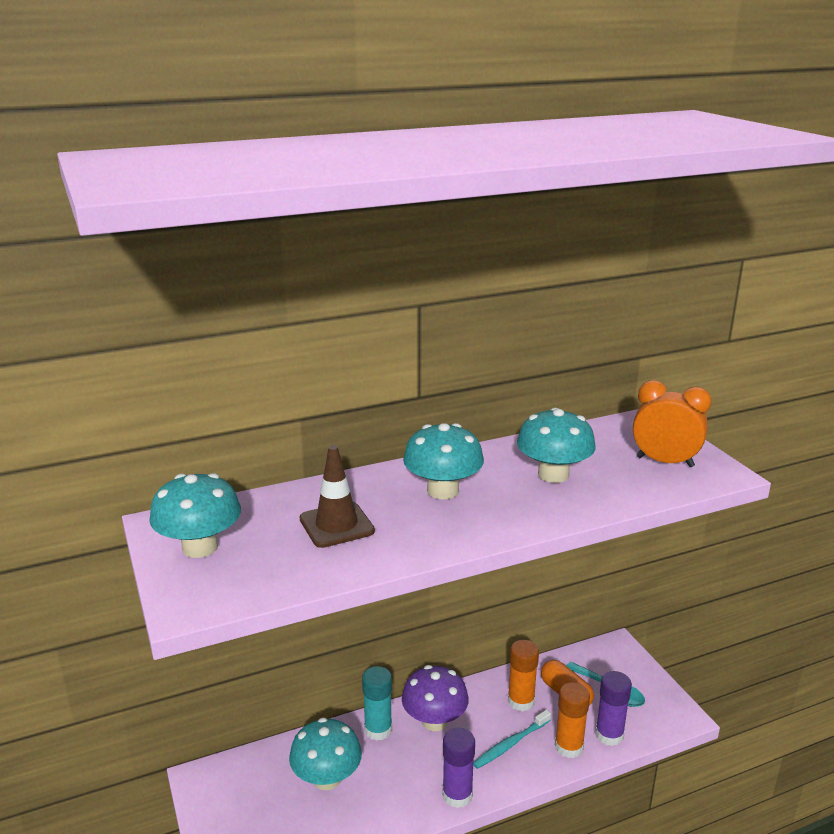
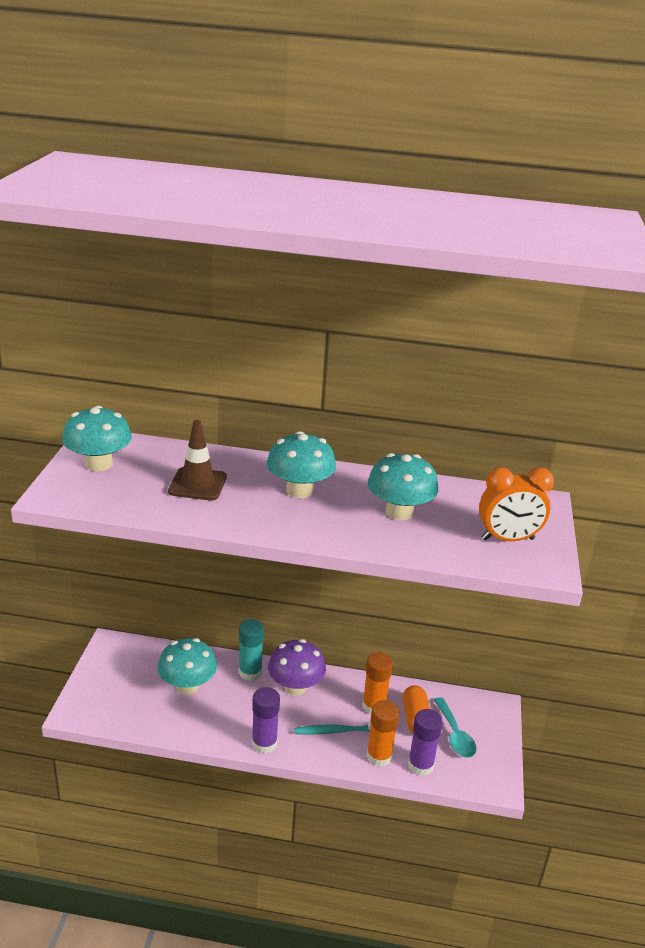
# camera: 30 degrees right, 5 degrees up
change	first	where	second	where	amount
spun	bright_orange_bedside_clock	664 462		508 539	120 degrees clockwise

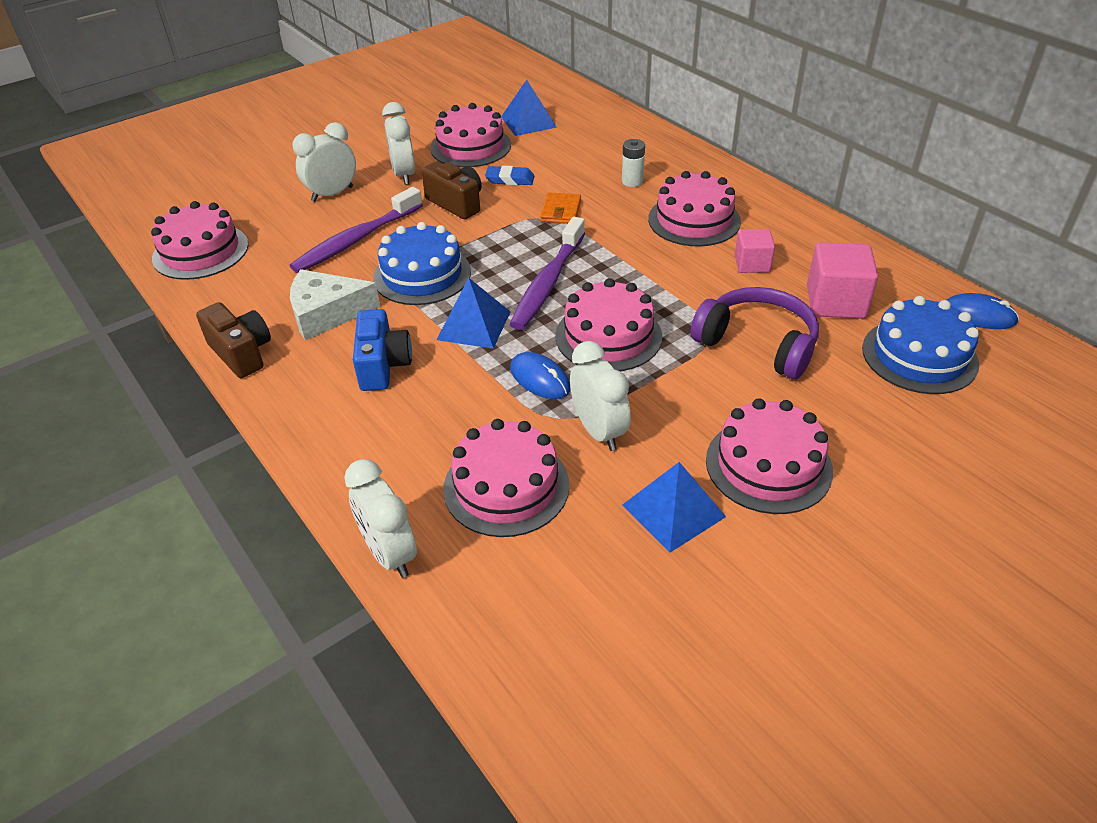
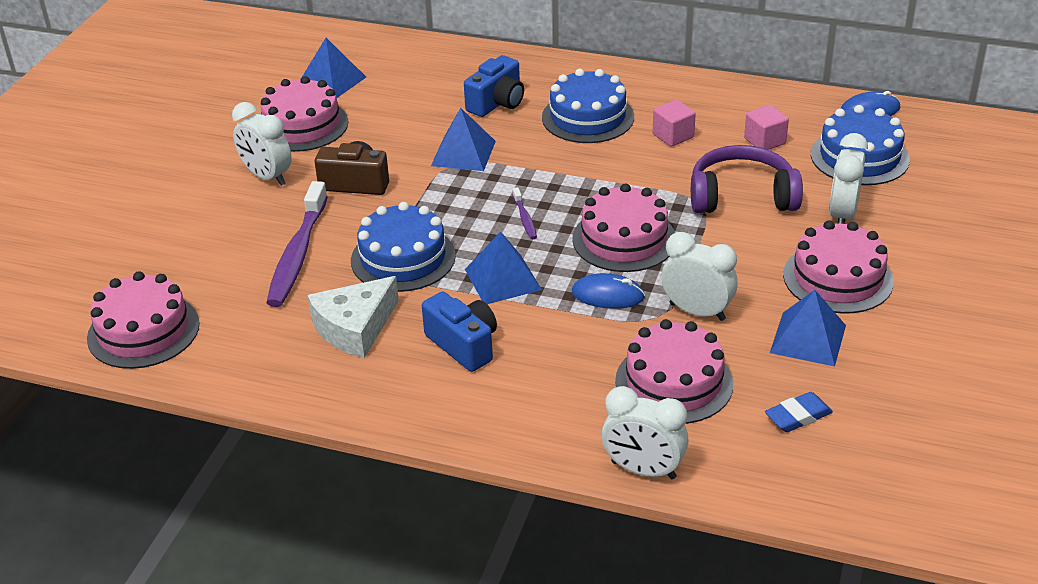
# camera: 35 degrees left, 5 degrees down
change	first	where	second	where	amount
relocated	white_bedside_clock	332 194		842 215	
exchanged	white_power_cell	632 181	royal_blue_photo_camera	497 103	
relocated	royal_blue_pencil_eraser	510 179		798 416	
colour	rose-pink_cake	694 220	royal_blue_cake	588 117	
exchanged	bright_orange_wallet	561 211	royal_blue_pyramid_shape	463 153	
size	royal_purple_tooth_brush	548 283		525 218	x0.44
size	rose-pink_solid_cube	835 302		765 141	x0.63
missing	dark_brown_photo_camera	241 353			

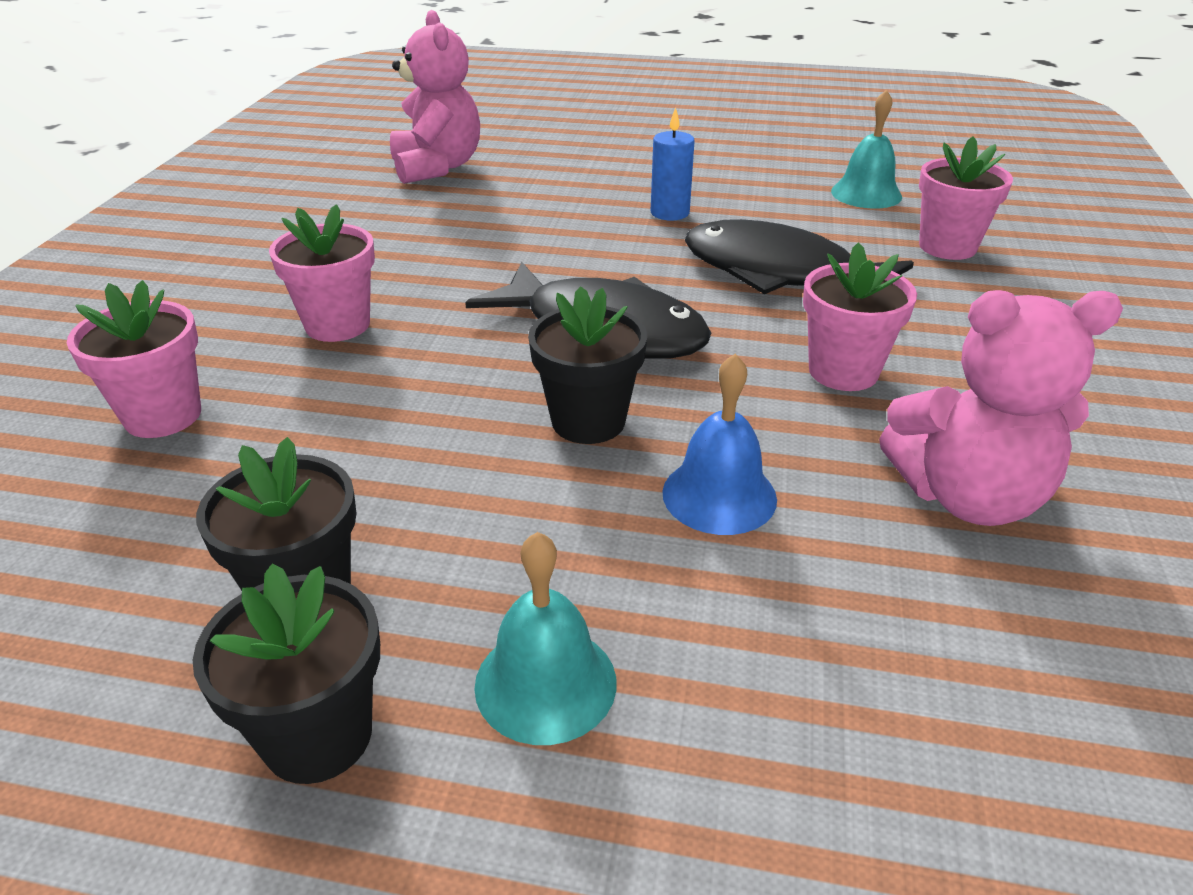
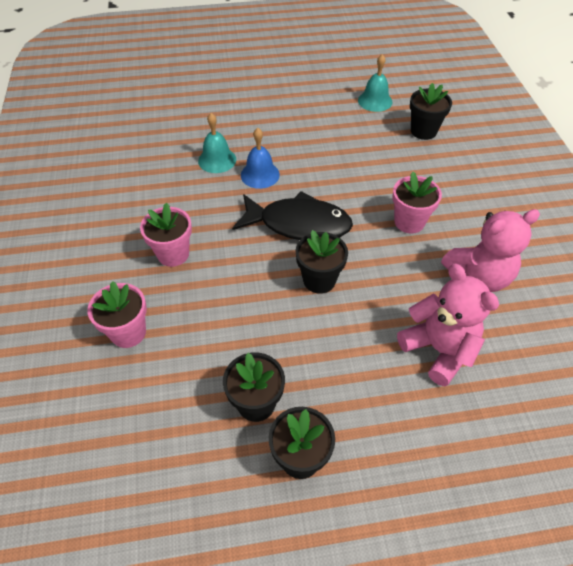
# camera: 20 degrees left, 15 degrees up
change	first	where	second	where	amount
relocated	rose-pink_teddy	437 167		438 349	
missing	royal_blue_candle	669 213			
colour	rose-pink_potted_plant	947 247	black_potted_plant	423 131	
missing	black_toy_fish	779 273			
relocated	royal_blue_hand_bell	719 495		260 175	
relocated	aqua_hand_bell	545 683		217 160	

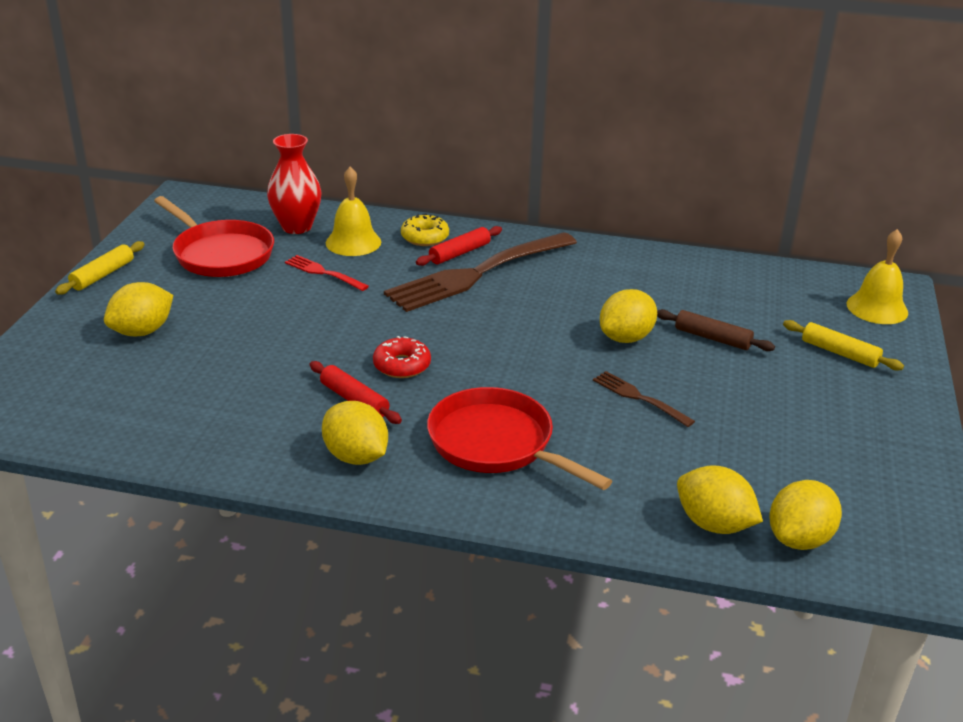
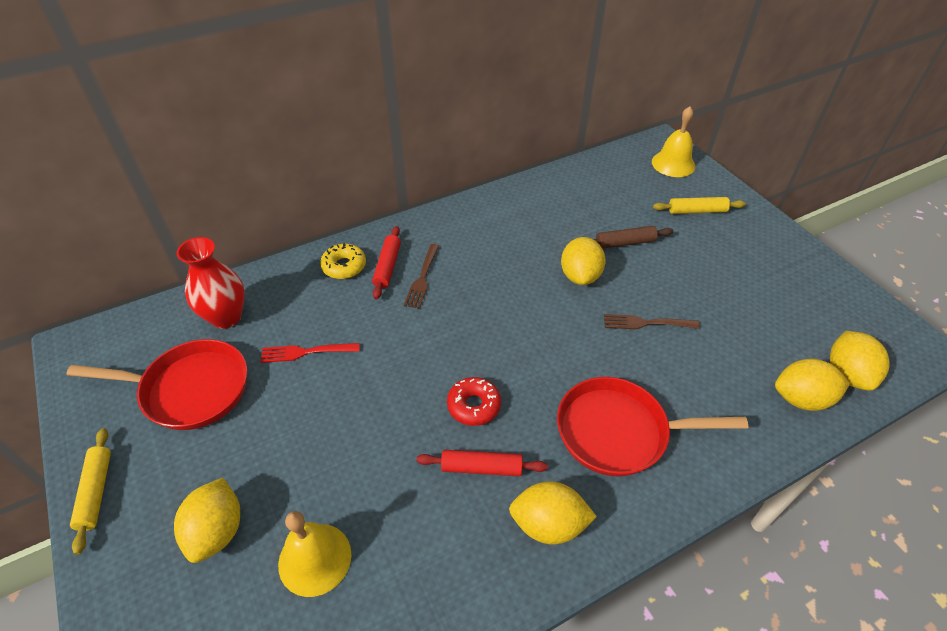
# camera: 40 degrees left, 15 degrees up
change	first	where	second	where	amount
relocated	bright_yellow_hand_bell	353 242		315 559	
size	dark_brown_fork	478 273		422 277	x0.45

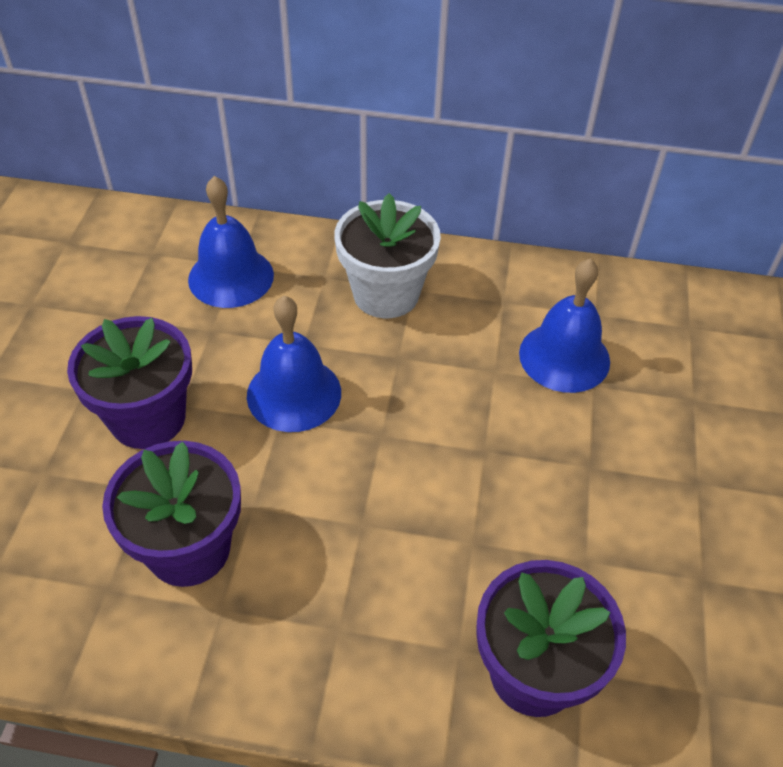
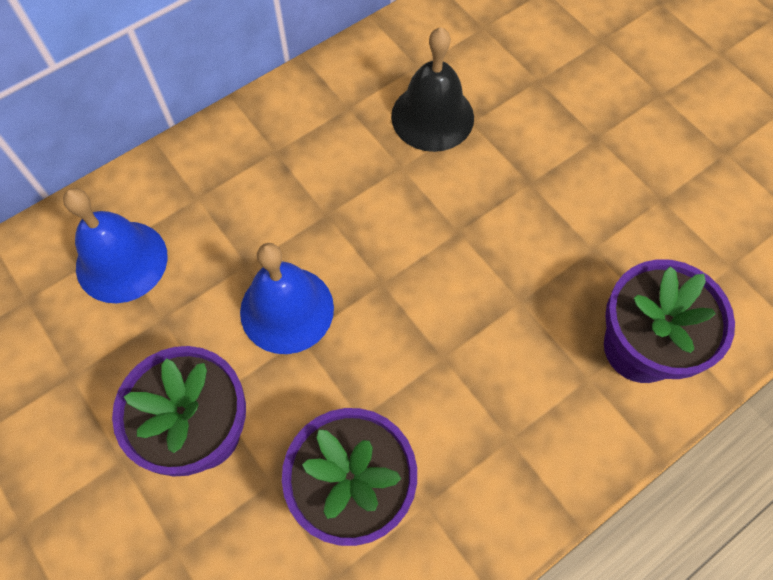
# camera: 45 degrees left, 15 degrees up
change	first	where	second	where	amount
missing	white_potted_plant	386 294			
colour	royal_blue_hand_bell	564 357	black_hand_bell	432 116	

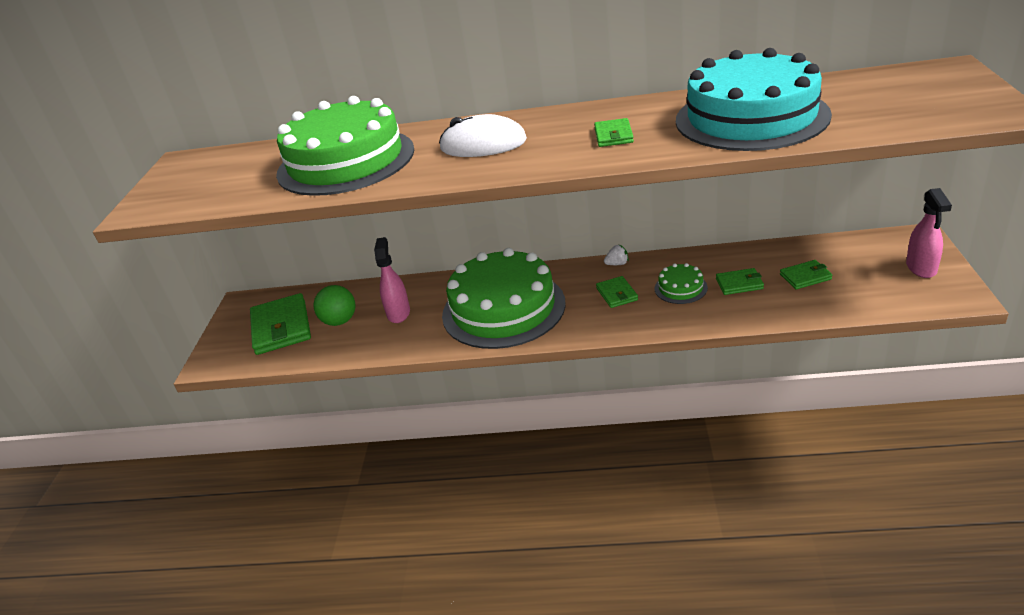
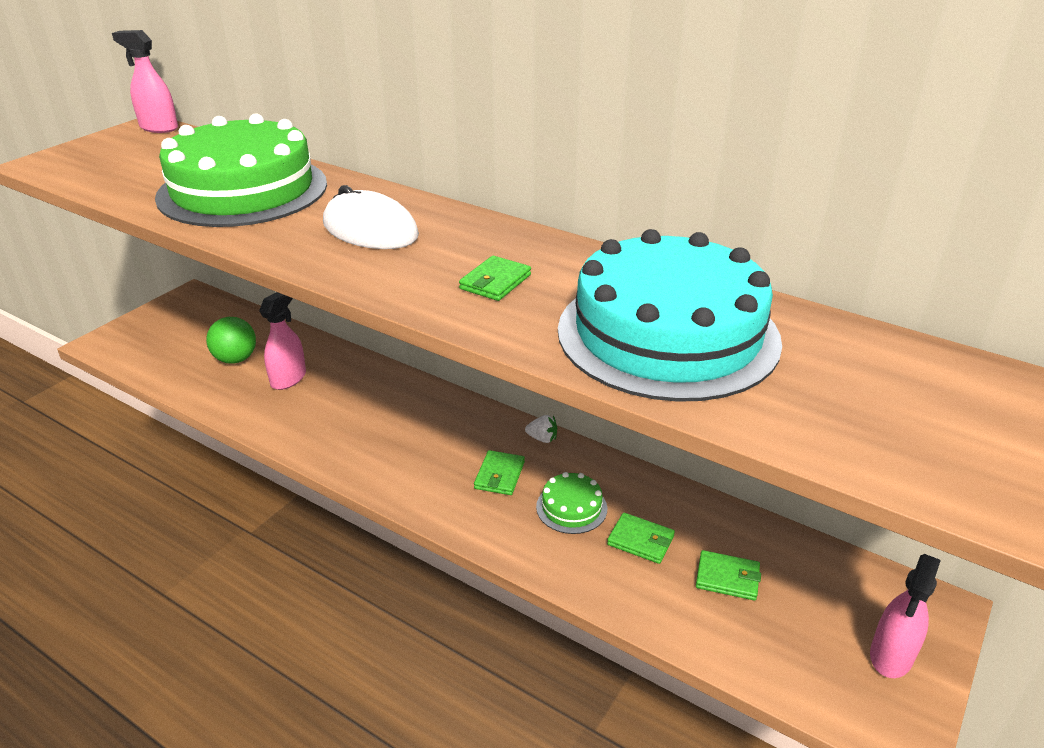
# camera: 25 degrees right, 0 degrees up
change	first	where	second	where	amount
missing	leaf-green_cake	503 309			
missing	leaf-green_wallet	281 327			
appeared			rose-pink_spray_cleaner	158 128	

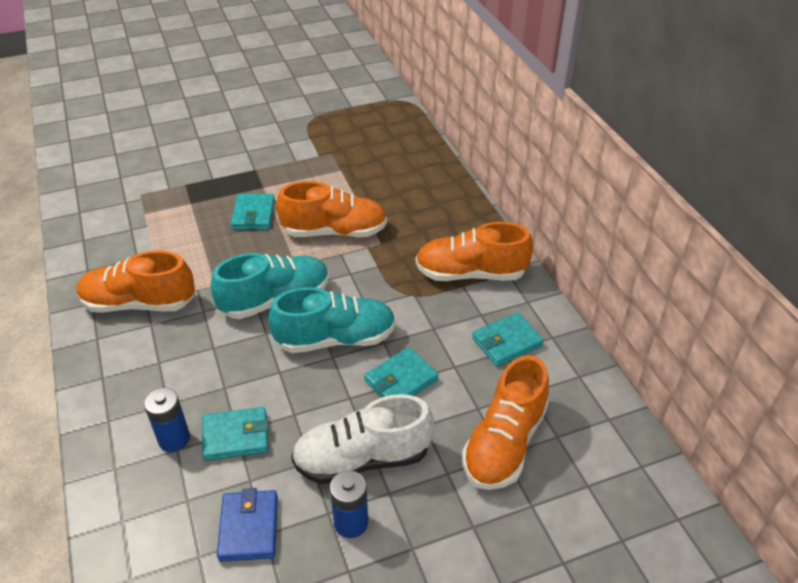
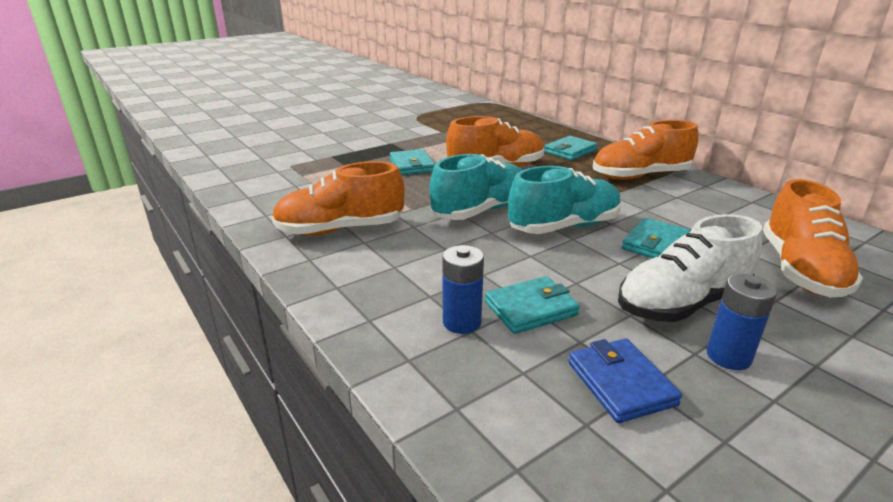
# camera: 15 degrees left, 15 degrees down
change	first	where	second	where	amount
relocated	aqua_wallet	507 342		570 151	

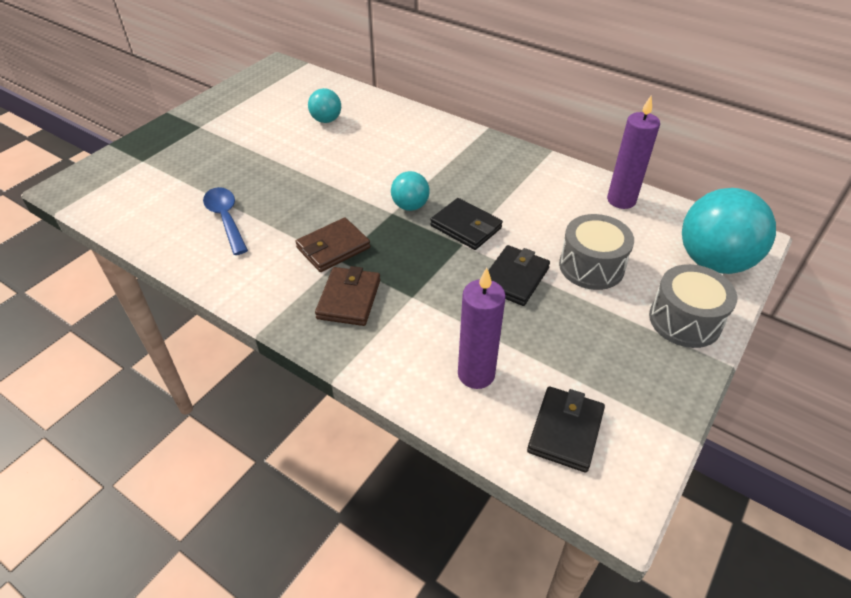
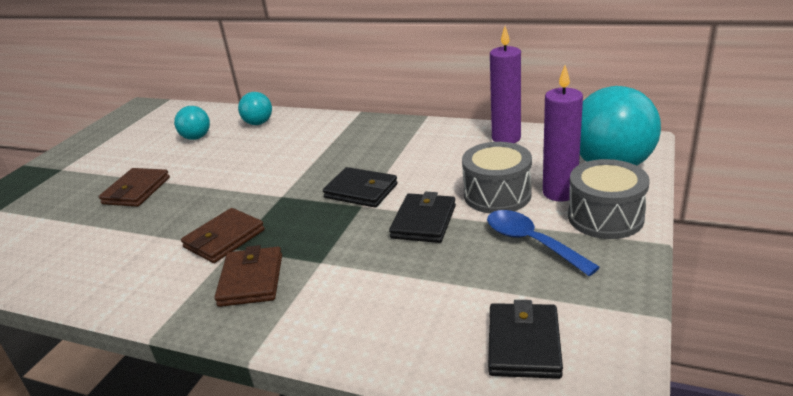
# camera: 10 degrees left, 15 degrees down
change	first	where	second	where	amount
relocated	aqua_ball	410 206		258 123	
relocated	royal_blue_teaspoon	226 219		531 242	
relocated	royal_purple_candle	476 374		559 193	
appeared			dark_brown_wallet	136 191	

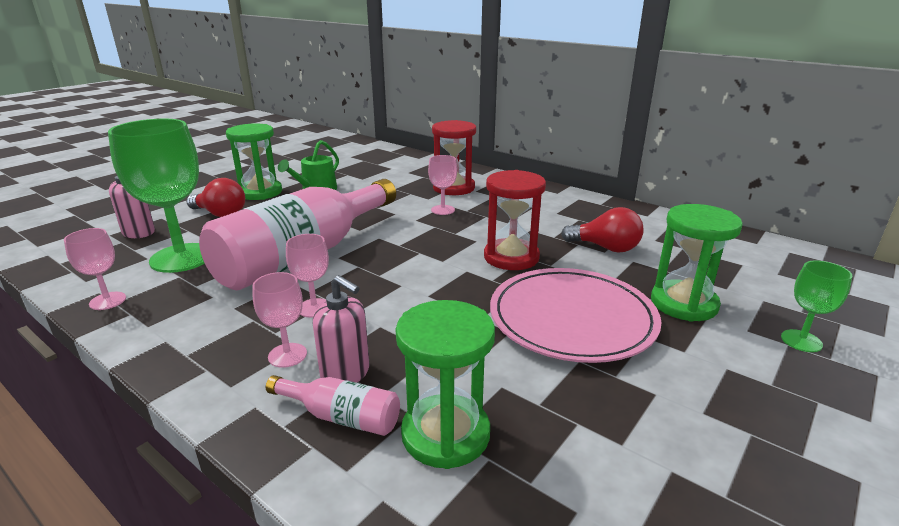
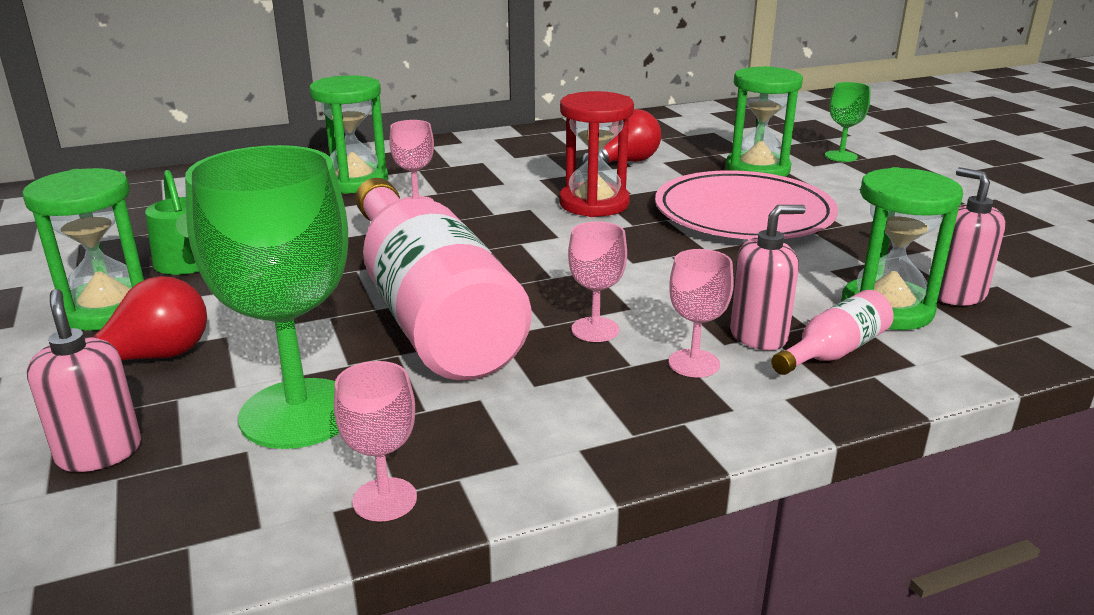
# camera: 60 degrees left, 0 degrees up
change	first	where	second	where	amount
colour	scarlet_sand_timer	453 188	leaf-green_sand_timer	355 182	
appeared			rose-pink_soap_dispenser	957 295	

